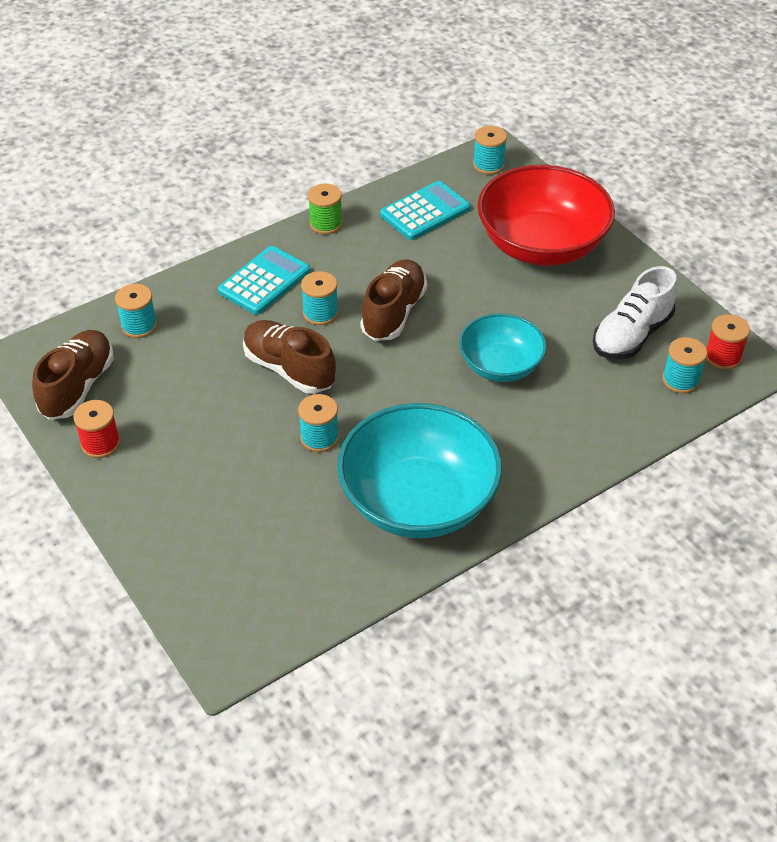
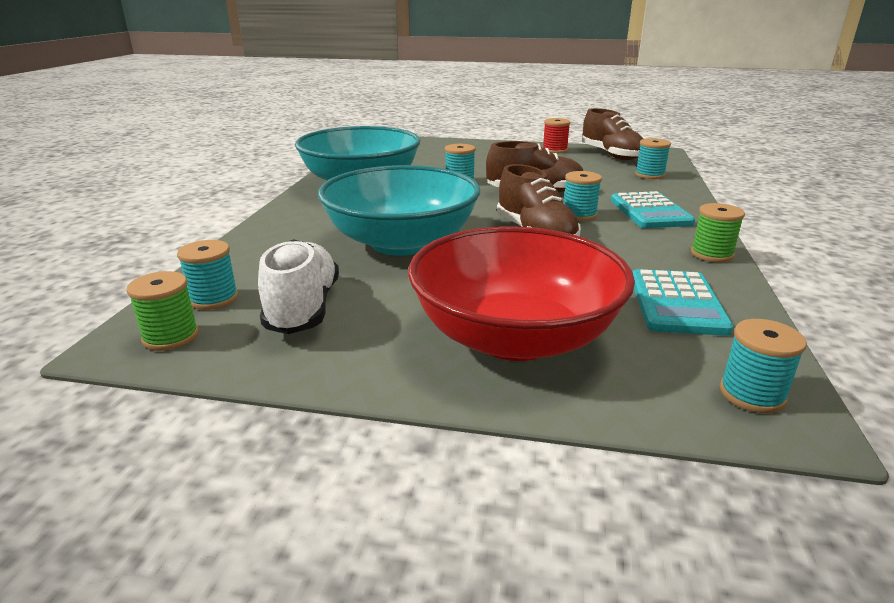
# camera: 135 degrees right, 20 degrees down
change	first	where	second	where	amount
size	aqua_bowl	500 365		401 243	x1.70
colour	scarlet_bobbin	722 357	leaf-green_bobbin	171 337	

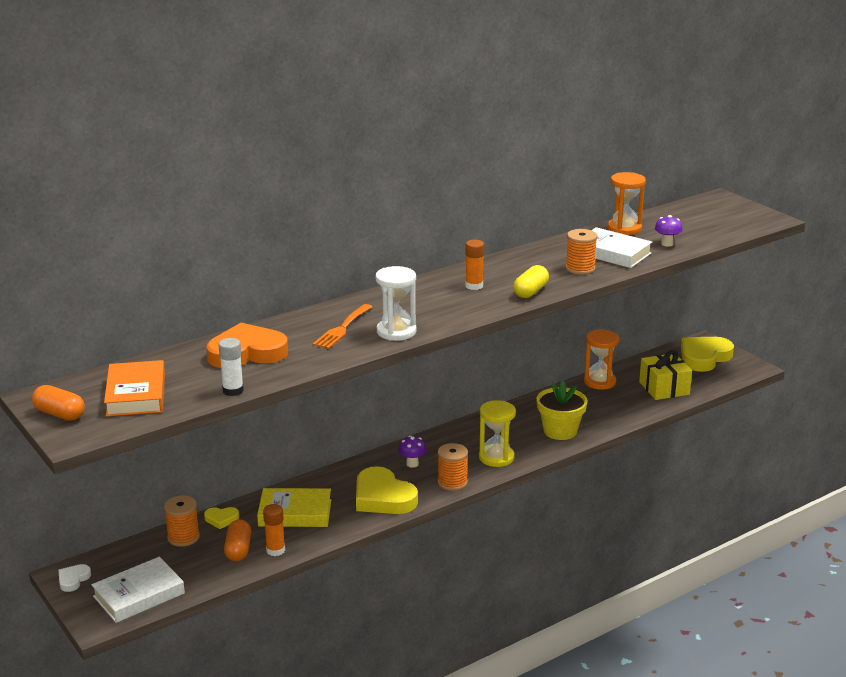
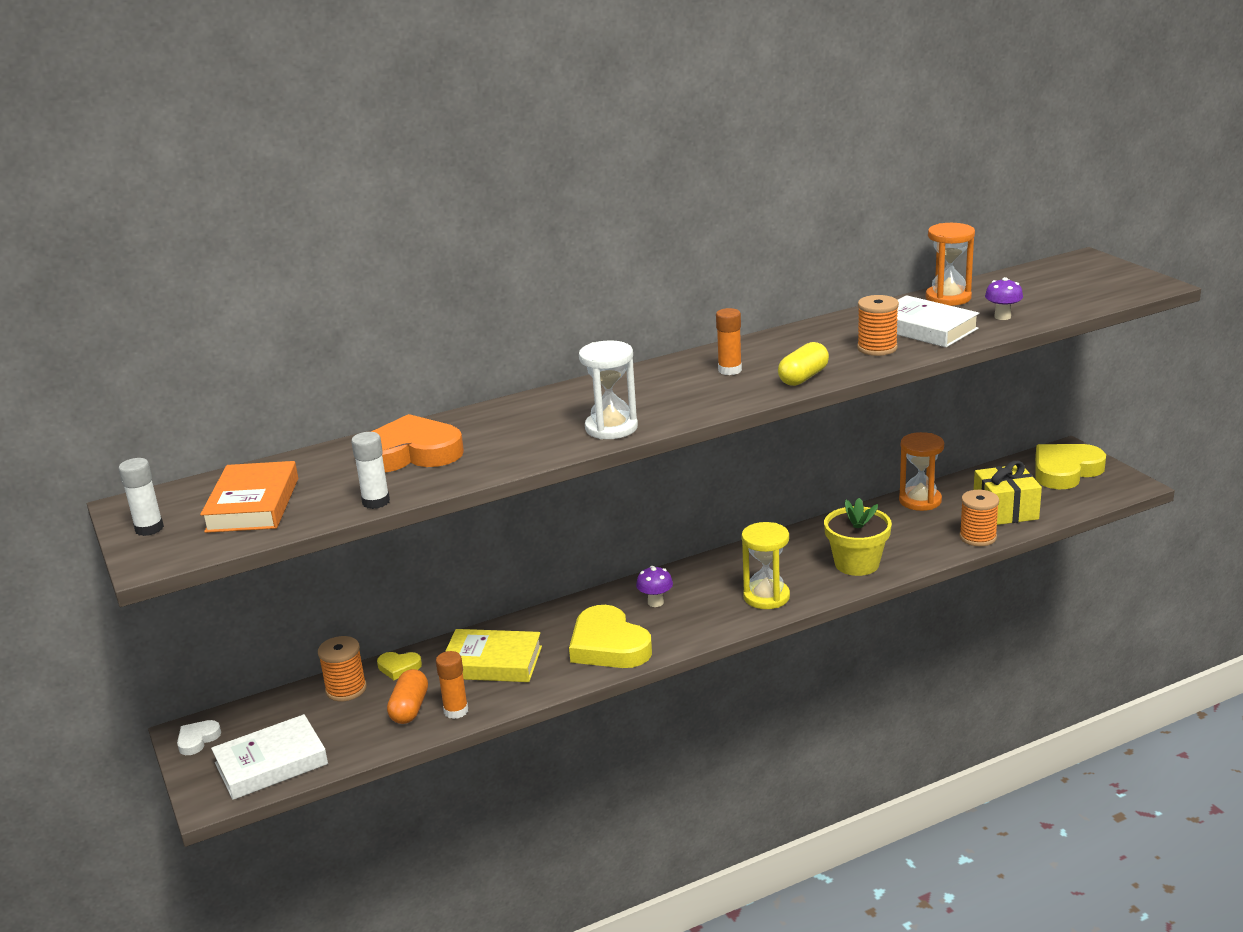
# camera: 10 degrees right, 0 degrees up
change	first	where	second	where	amount
missing	bright_orange_fork	342 329			
exchanged	bright_orange_pill_shape	60 414	white_stick_of_glue	149 529	
relocated	bright_orange_bobbin	452 482		977 537	

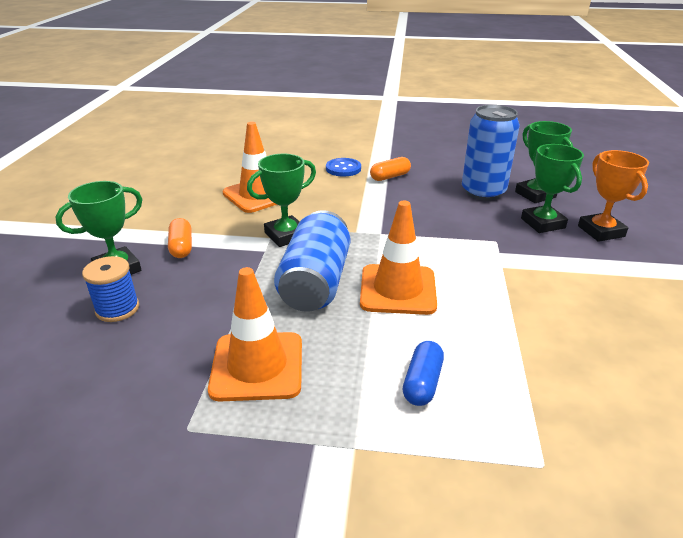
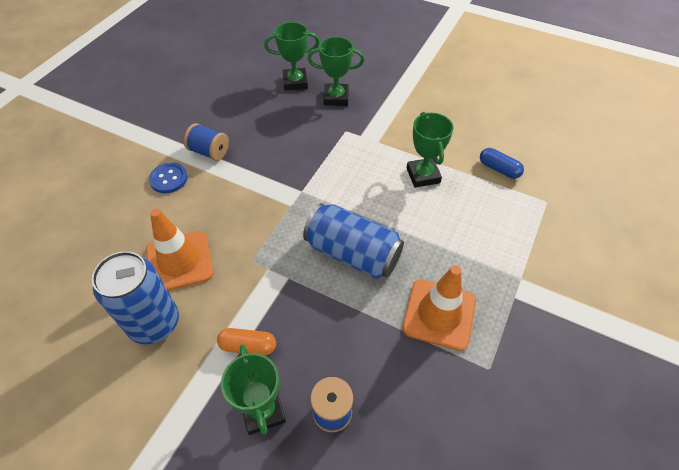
# camera: 70 degrees left, 20 degrees up
change	first	where	second	where	amount
relocated	royal_blue_tin	483 192		154 323	
missing	bright_orange_trophy	601 231			
relocated	leaf-green_trophy	286 235		423 175	
exchanged	bright_orange_pill_shape	390 177	royal_blue_bobbin	209 152	
missing	bright_orange_traffic_cone	398 289			
relocated	royal_blue_pill_shape	422 383		499 169	

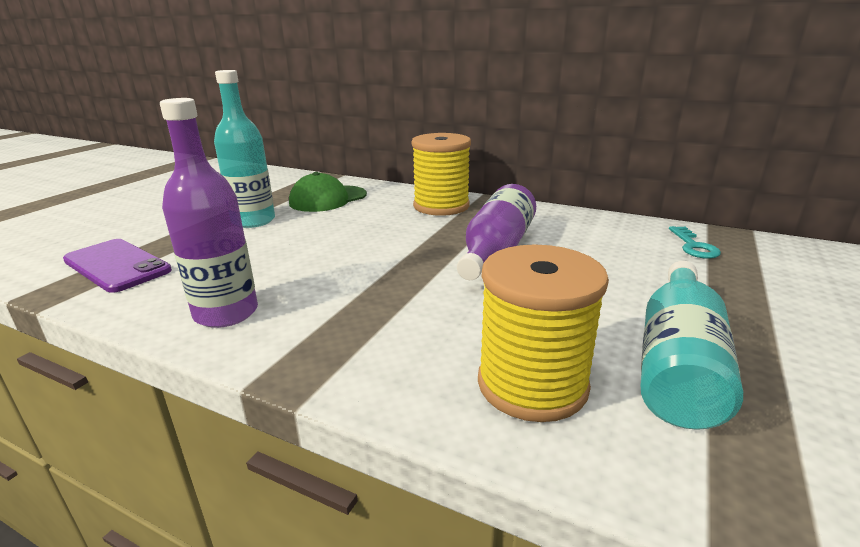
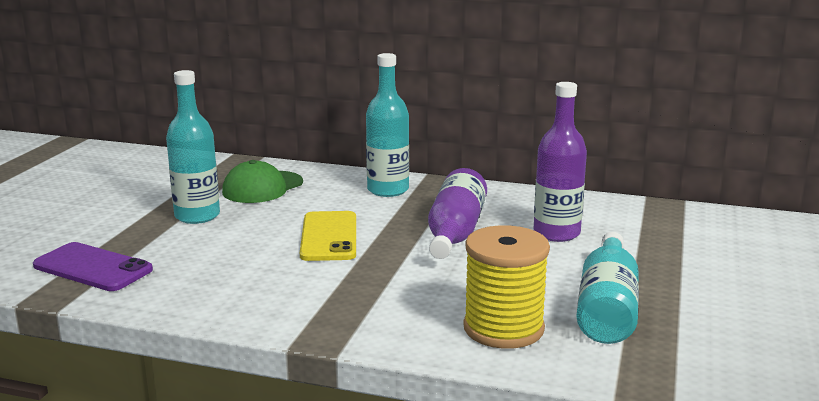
# camera: 10 degrees left, 5 degrees down
change	first	where	second	where	amount
relocated	royal_purple_bottle	226 313		556 233	
exchanged	bright_yellow_bobbin	441 206	aqua_bottle	388 190	
missing	aqua_door_key	694 246			
appeared			bright_yellow_smartphone	329 237	

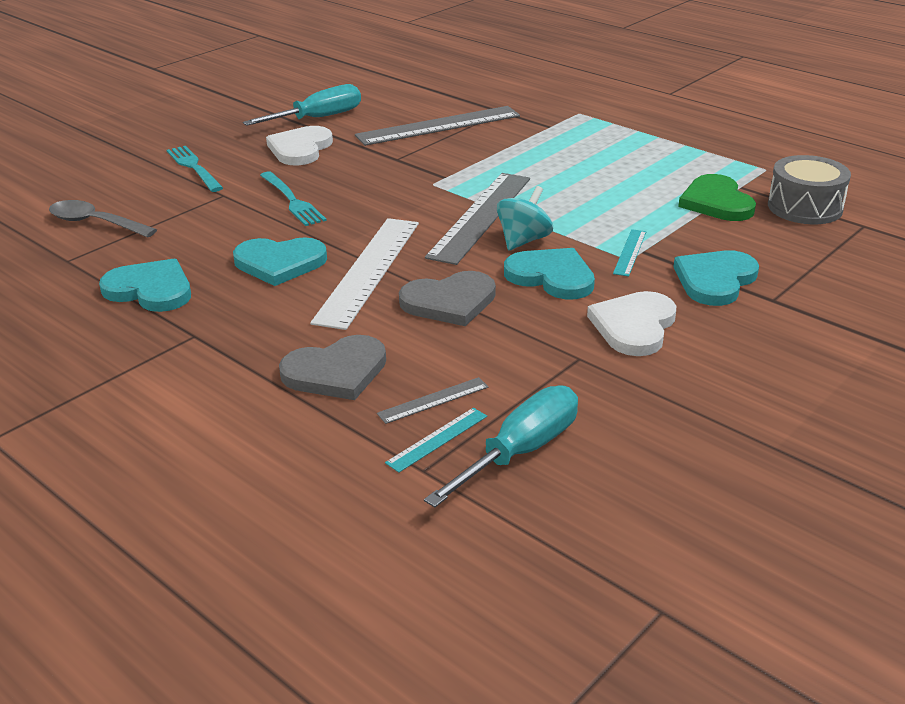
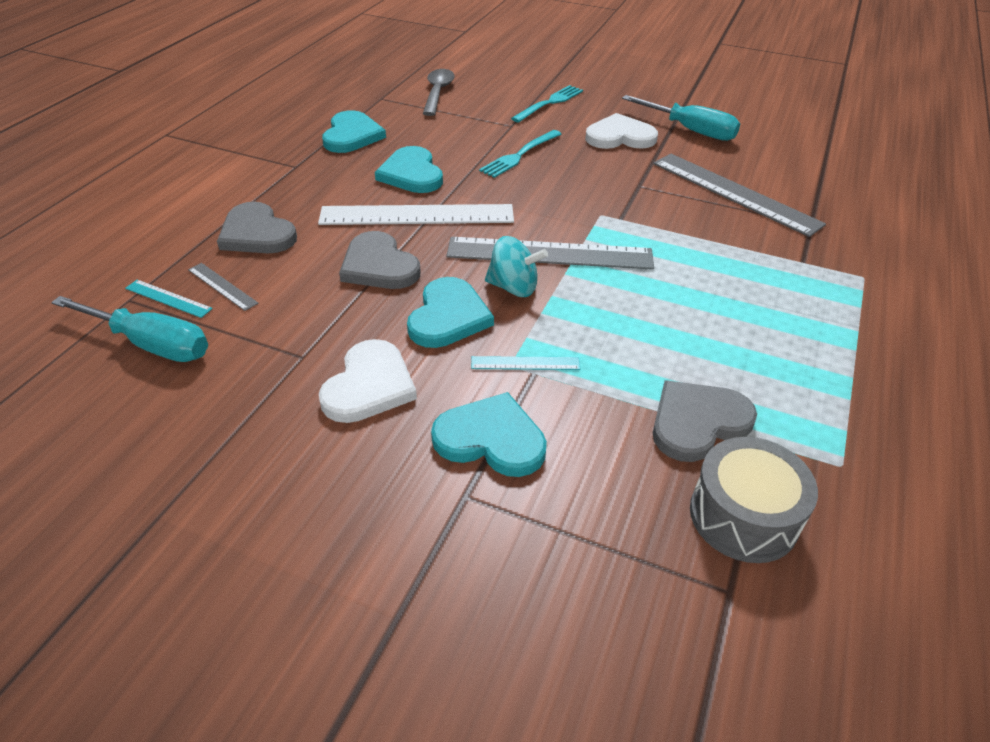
# camera: 70 degrees right, 10 degrees up
change	first	where	second	where	amount
colour	leaf-green_heart	716 202	grey_heart	697 422	
spun	white_heart	634 326		369 385	105 degrees clockwise

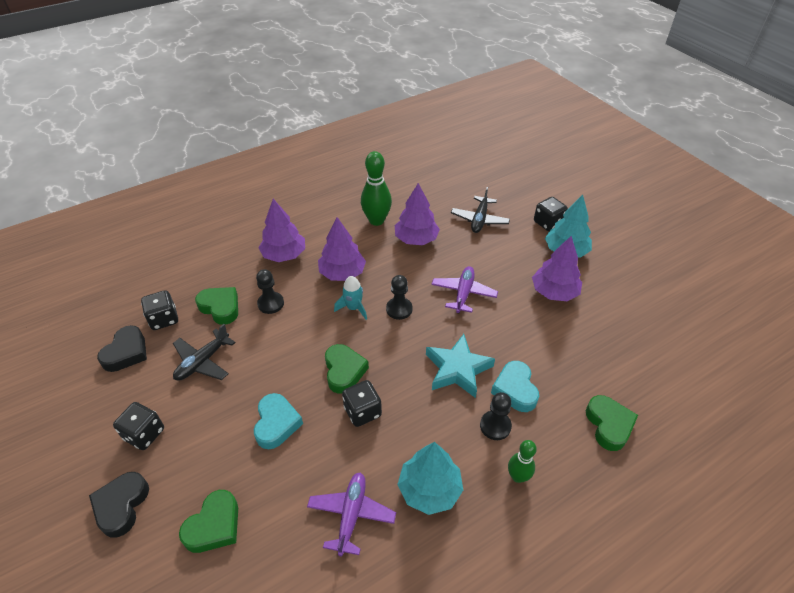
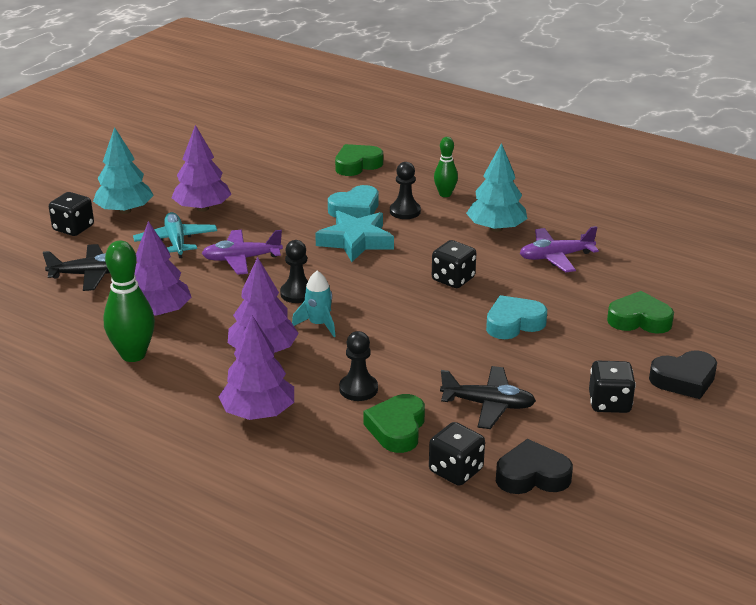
# camera: 115 degrees left, 15 degrees down
change	first	where	second	where	amount
missing	leaf-green_heart	344 371			
appeared			aqua_toy_plane	176 241	

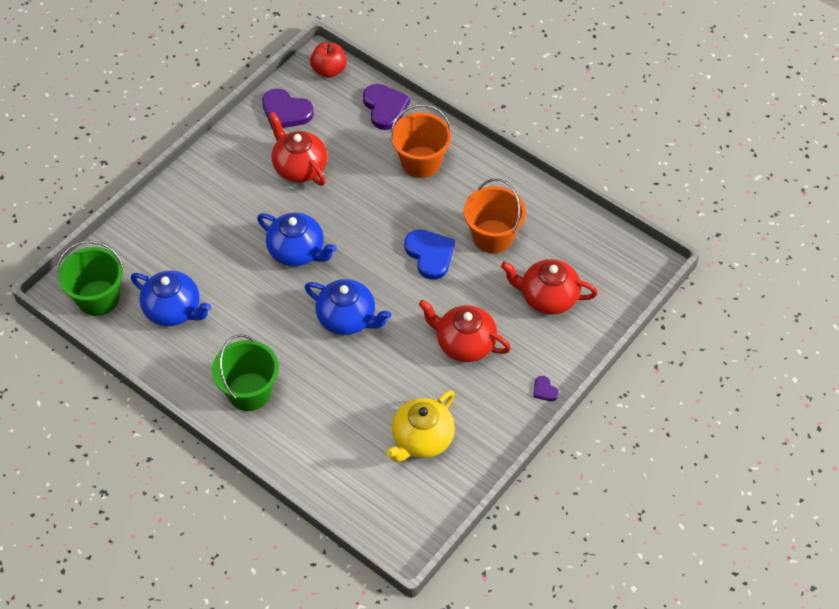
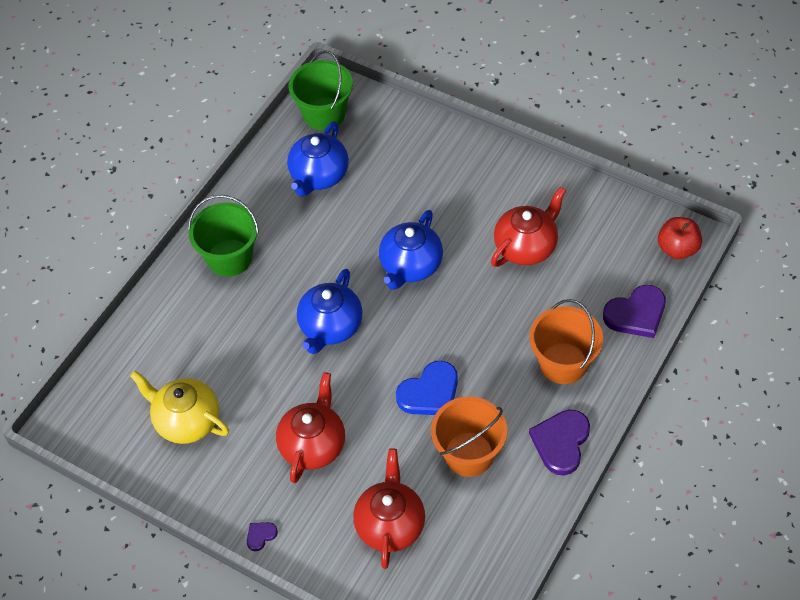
# camera: 85 degrees right, 0 degrees up
change	first	where	second	where	amount
relocated	royal_purple_heart	286 111		561 442	

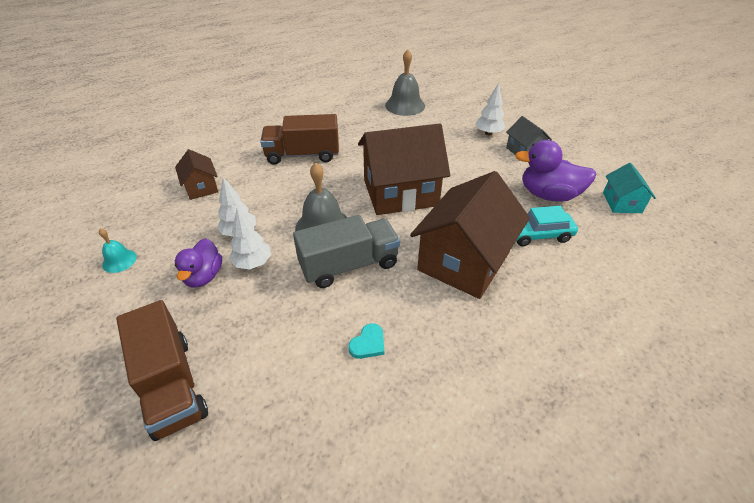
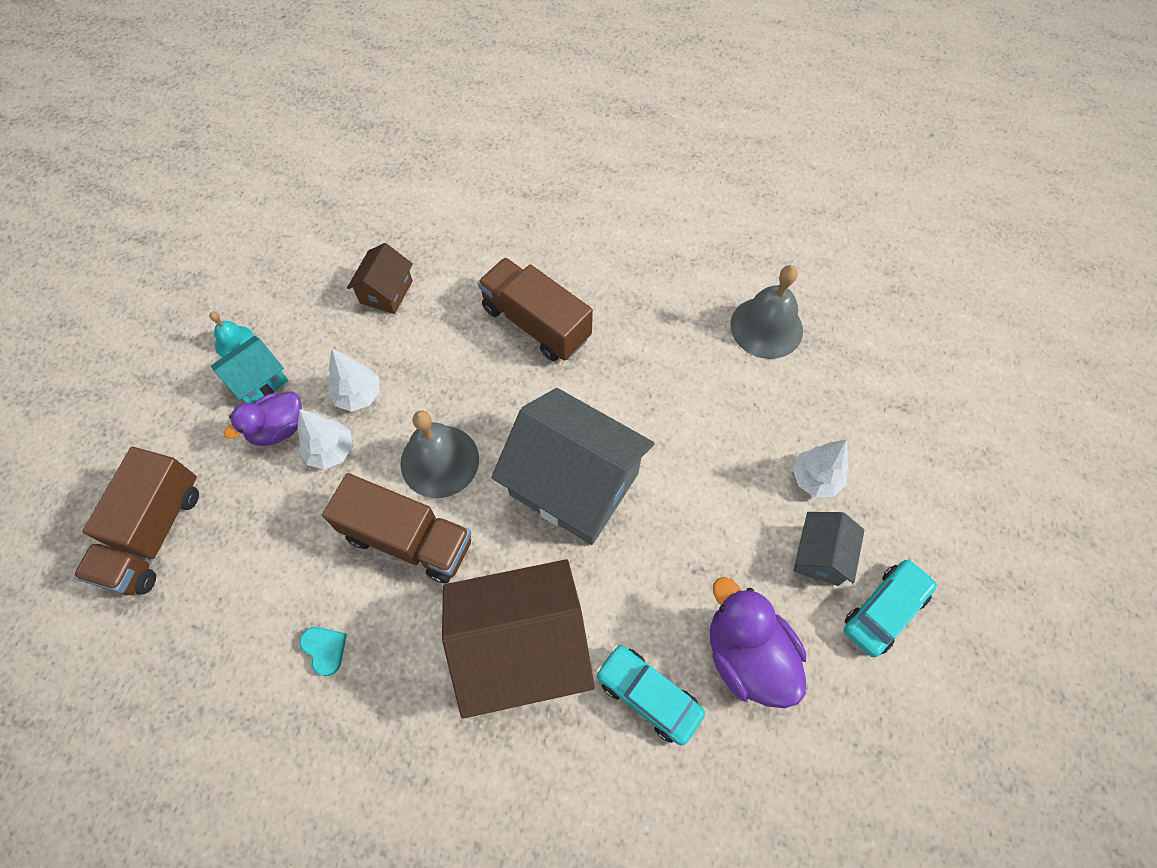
# camera: 45 degrees right, 20 degrees up
change	first	where	second	where	amount
colour	dark_brown_house	400 193	grey_house	573 484	
relocated	aqua_house	622 203		258 381	
colour	grey_truck	349 265	dark_brown_truck	408 539	
spun	aqua_heart	368 343		325 649	120 degrees counterclockwise
appeared			aqua_toy_car	884 610	

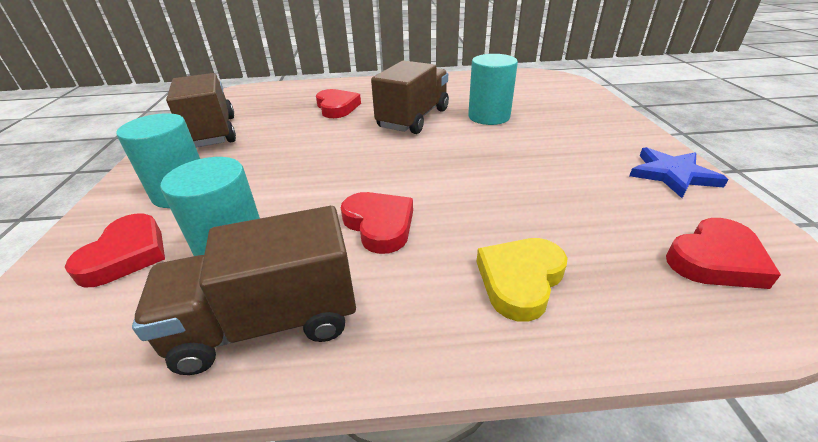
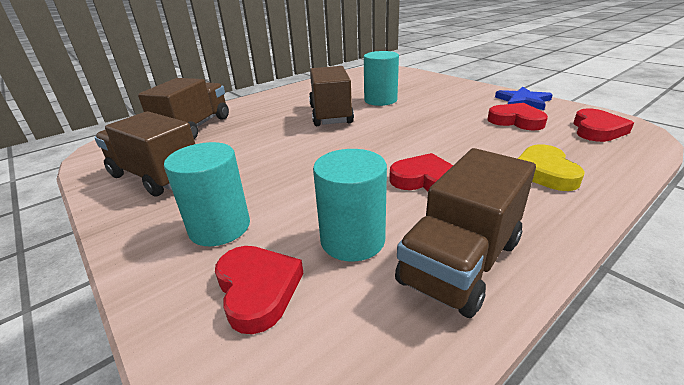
# camera: 35 degrees left, 5 degrees down
change	first	where	second	where	amount
relocated	scarlet_heart	337 107		516 121	
appeared			dark_brown_truck	195 127	

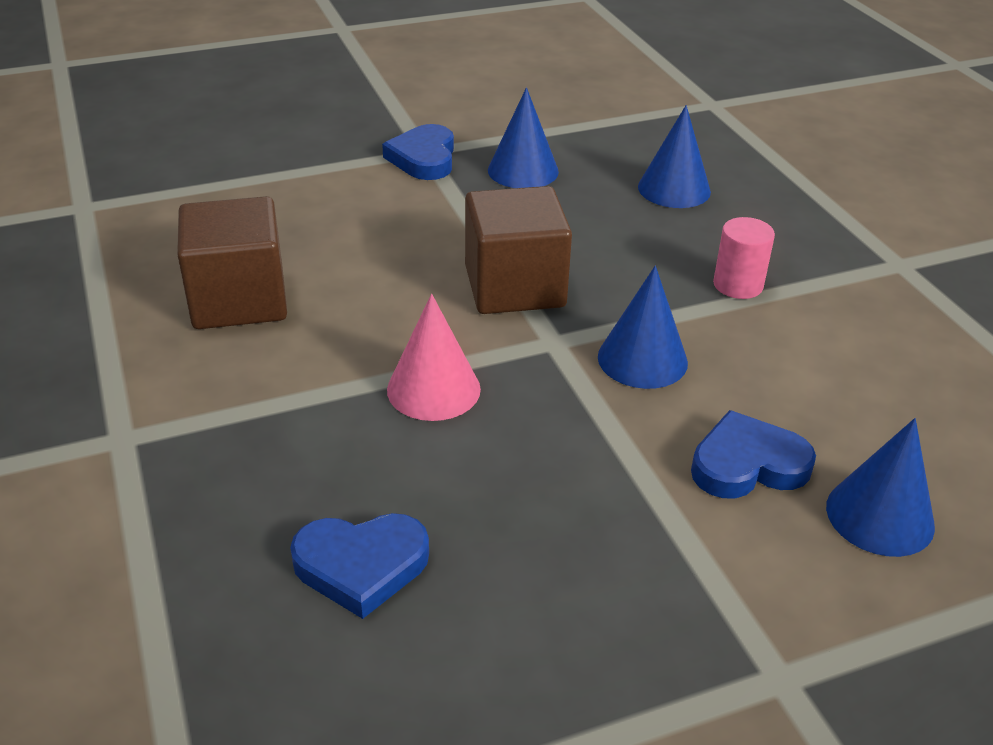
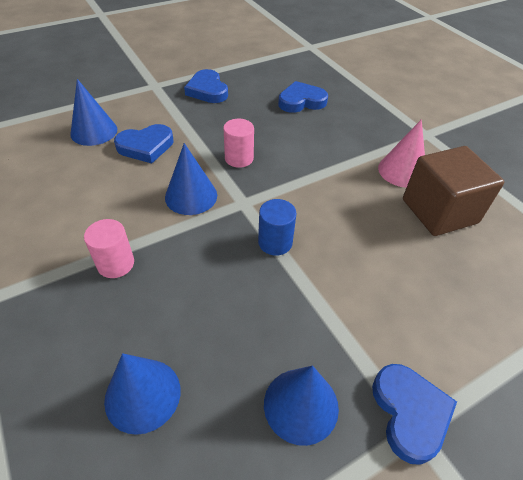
# camera: 170 degrees right, 10 degrees up
change	first	where	second	where	amount
exchanged	dark_brown_solid_cube	514 287	royal_blue_solid_cylinder	275 242	
relocated	rose-pink_cone	433 389		402 171	
appeared			royal_blue_heart	207 90	
appeared			rose-pink_solid_cylinder	239 158	

